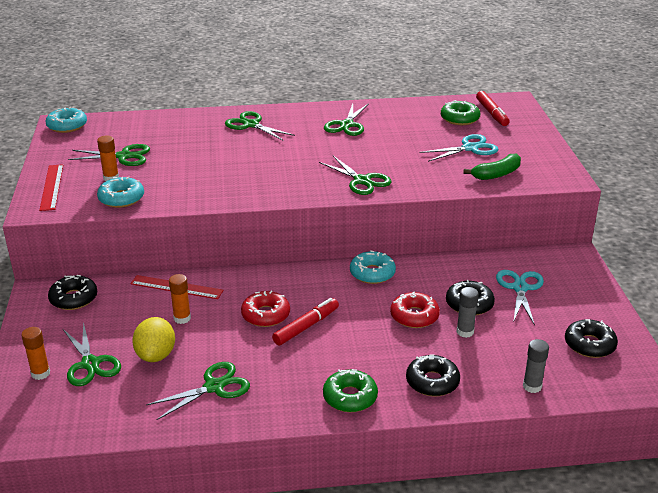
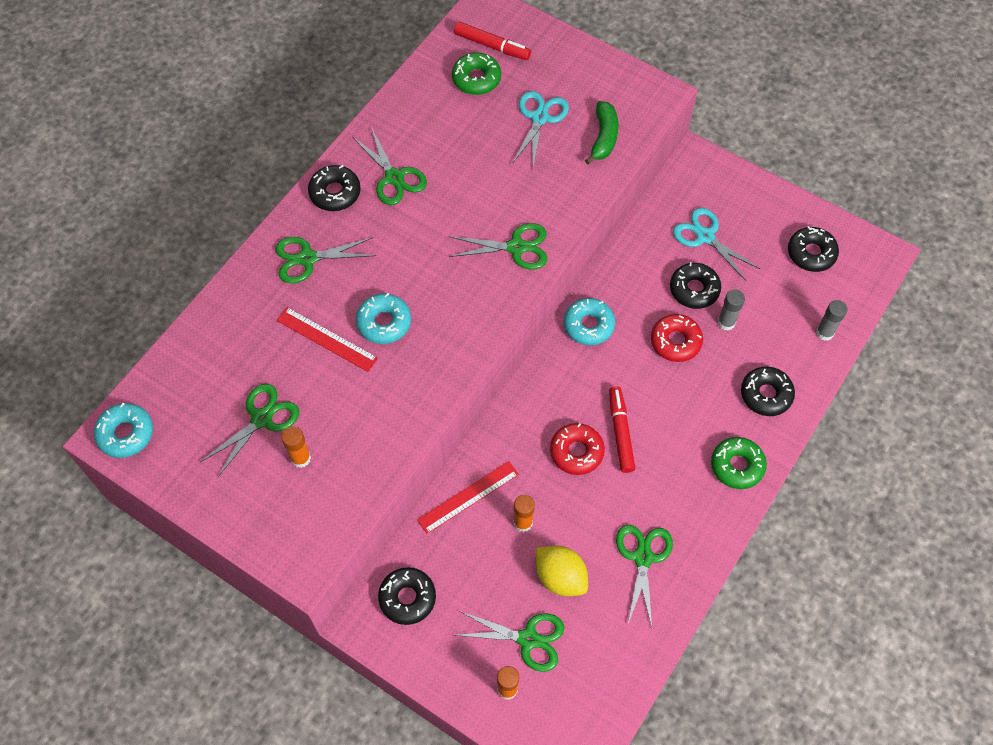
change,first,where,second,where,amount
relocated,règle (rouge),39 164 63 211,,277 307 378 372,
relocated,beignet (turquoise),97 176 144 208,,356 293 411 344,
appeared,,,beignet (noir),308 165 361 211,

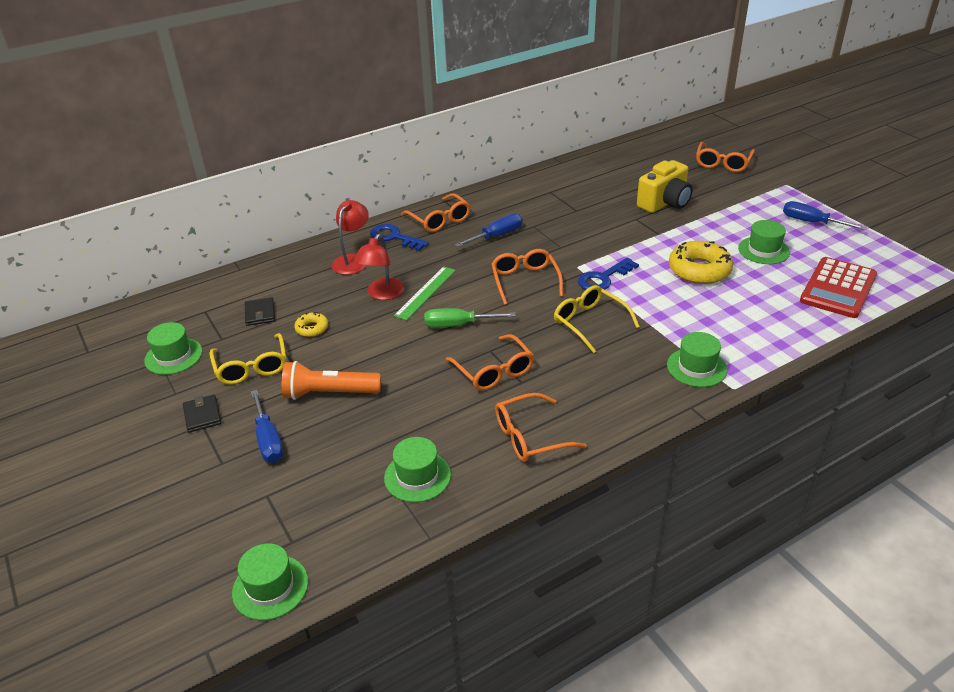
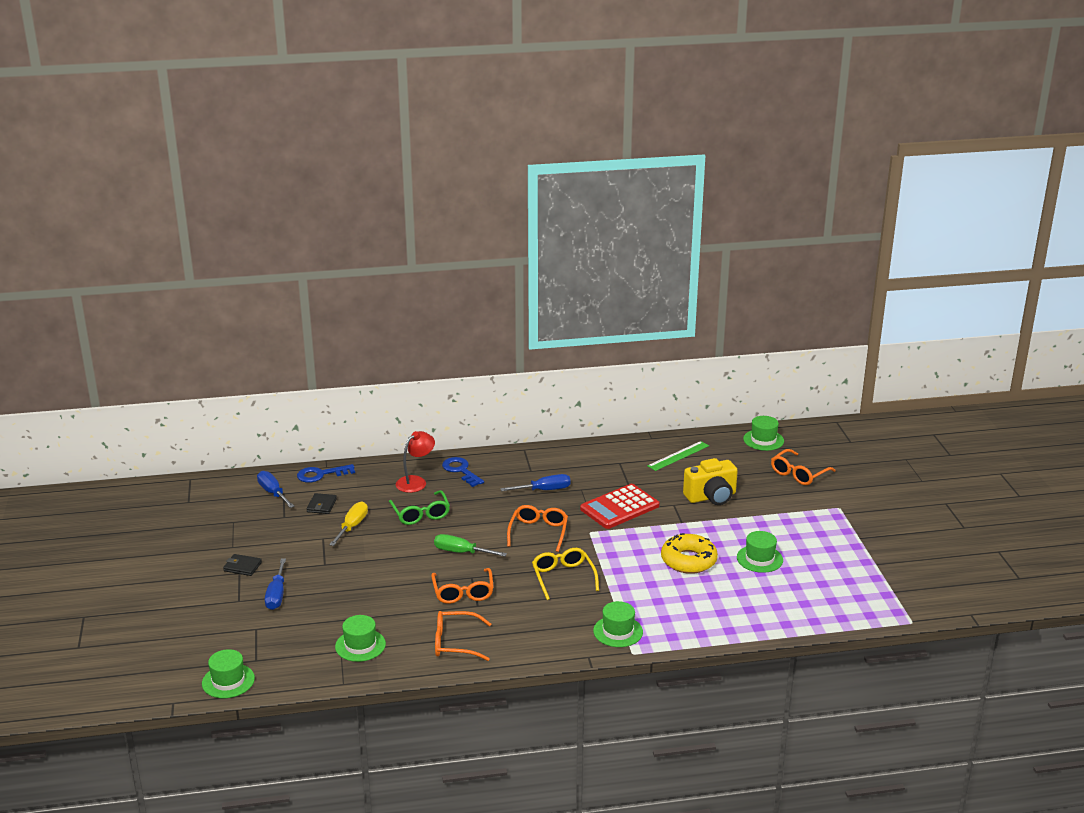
change,first,where,second,where,amount
missing,lunettes (orange),401 193 471 232,,,
relocated,tournevis (bleu),783 201 866 230,,257 471 294 508,
exchanged,lampe (rouge),354 234 405 300,lunettes (vert),389 490 450 525,
relocated,calculatrice (rouge),800 257 877 318,,580 484 660 529,
relocated,clé (bleu),578 258 639 290,,297 464 355 483,
relocated,règle (vert),394 266 456 321,,647 441 709 471,
exchanged,beignet (jaune),294 312 328 337,tournevis (jaune),329 502 368 546,
relocated,chapeau (vert),144 322 202 375,,743 416 784 451,
missing,lunettes (jaune),209 333 286 385,,,
missing,lampe de poche (orange),282 361 381 400,,,
spun,portefeuille (noir),183 395 221 433,,223 554 262 576,75 degrees counterclockwise

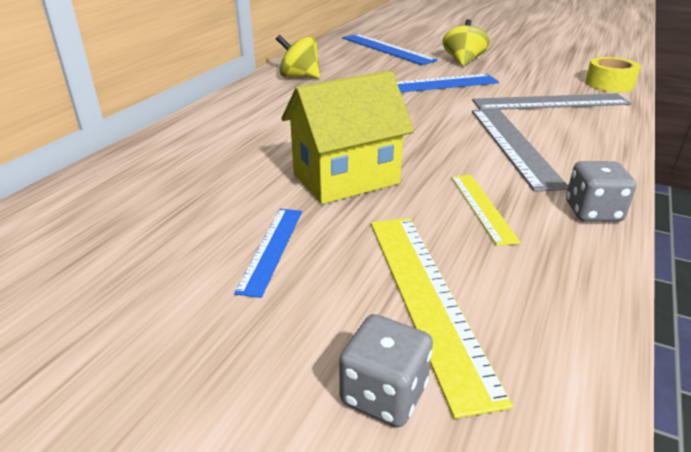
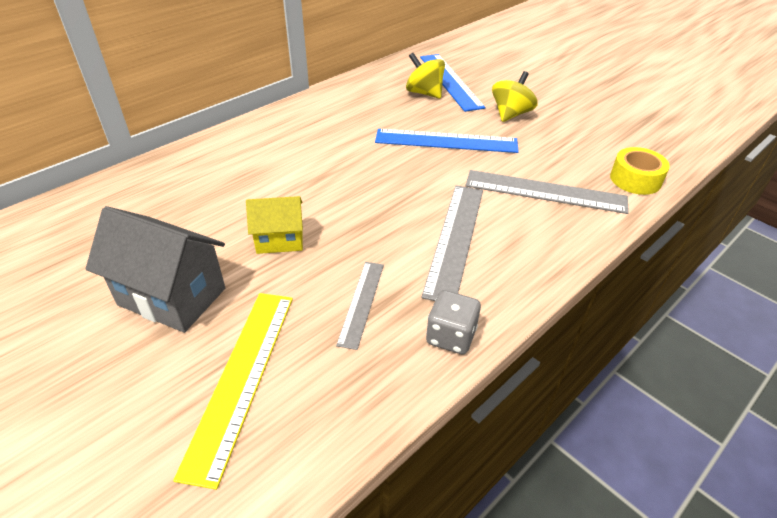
change,first,where,second,where,amount
relocated,toupie (jaune),276 35 320 78,,406 53 445 99,
size,maison (jaune),282 71 414 204,,246 196 303 254,x0.60
colour,règle (jaune),451 175 521 246,règle (gris),336 262 384 350,
exchanged,règle (bleu),234 209 302 298,maison (gris),86 206 225 333,
missing,dé (gris),339 314 433 427,,,

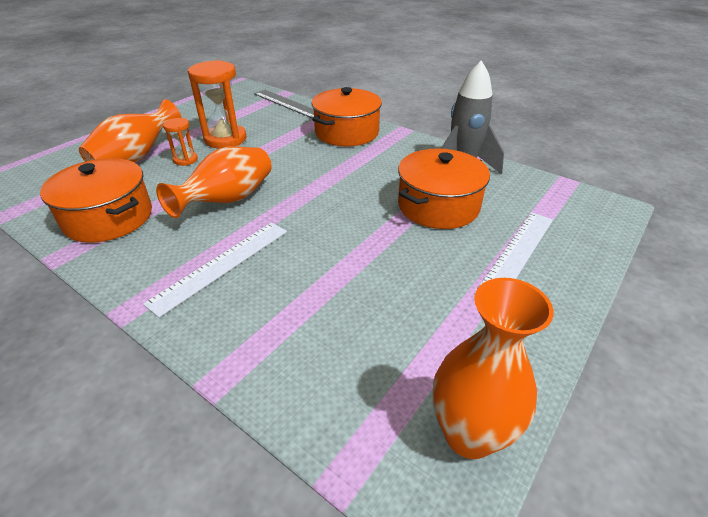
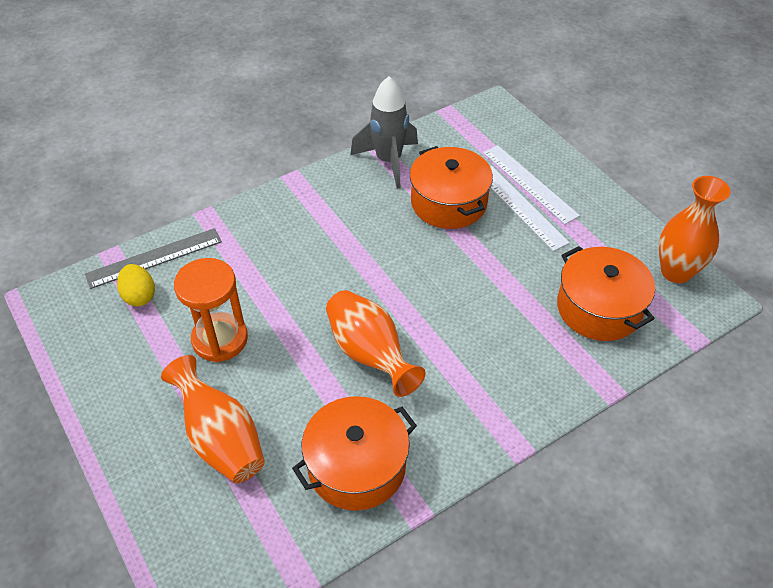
change,first,where,second,where,amount
relocated,marmite (orange),312 87 382 146,,557 246 655 341,
missing,sablier (orange),163 118 198 166,,,
relocated,règle (blanc),143 223 287 318,,490 166 570 251,
appeared,,,œuf (jaune),117 264 155 307,

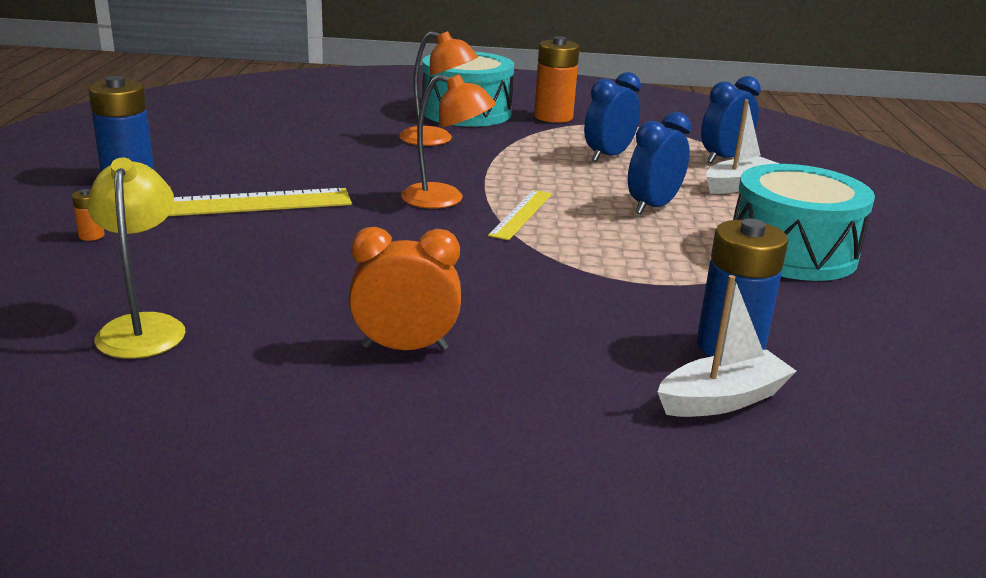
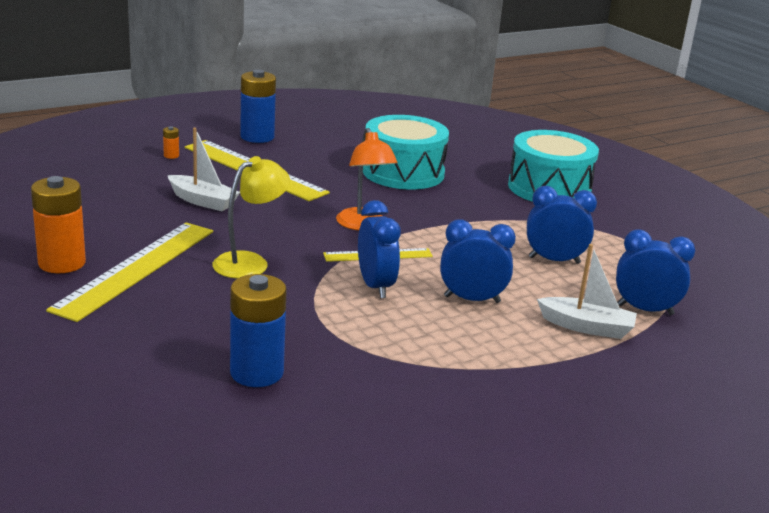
change,first,where,second,where,amount
missing,lampe (orange),399 31 478 146,,,
relocated,pile (orange),534 36 580 123,,31 176 86 273,
relocated,lampe (jaune),88 158 185 359,,212 156 290 279,
relocated,tambour (turquoise),733 164 875 281,,363 115 449 189,
exchanged,réveil (orange),349 227 461 350,règle (jaune),46 223 213 322,
relocated,bateau (blanc),657 275 797 417,,168 128 240 211,
appeared,,,réveil (bleu),358 200 401 298,

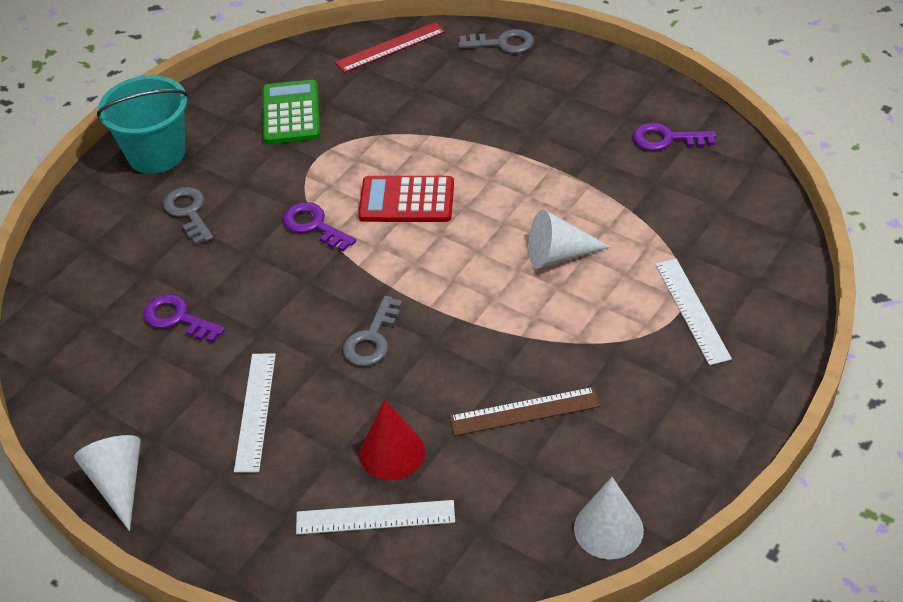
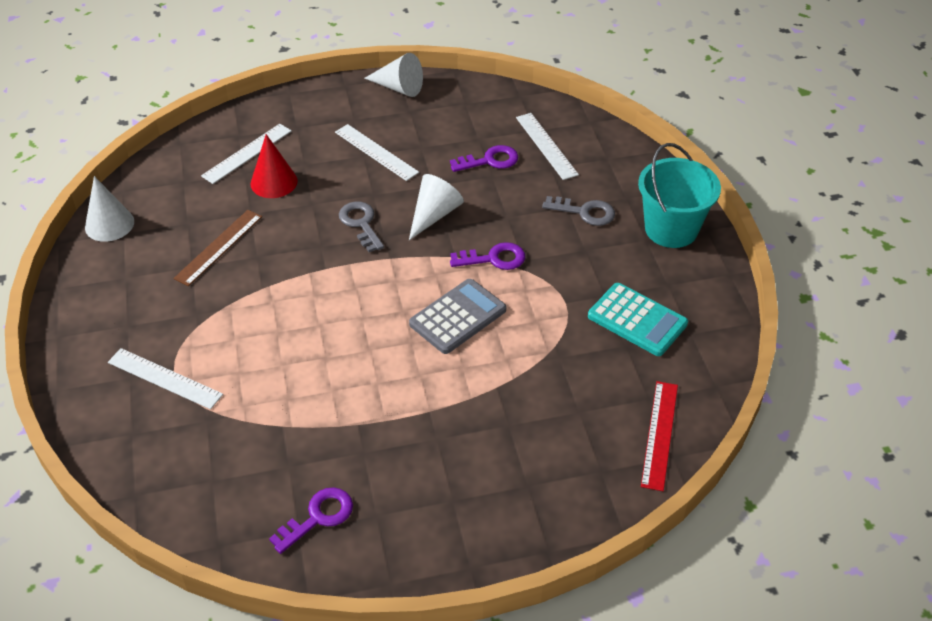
change,first,where,second,where,amount
missing,clé (gris),458 29 534 53,,,
colour,calculatrice (vert),263 80 320 144,calculatrice (turquoise),588 283 688 356,
colour,calculatrice (rouge),358 176 454 222,calculatrice (gris),409 279 506 354,
relocated,cône (blanc),528 210 610 269,,409 174 464 240,
appeared,,,règle (blanc),516 113 579 180,

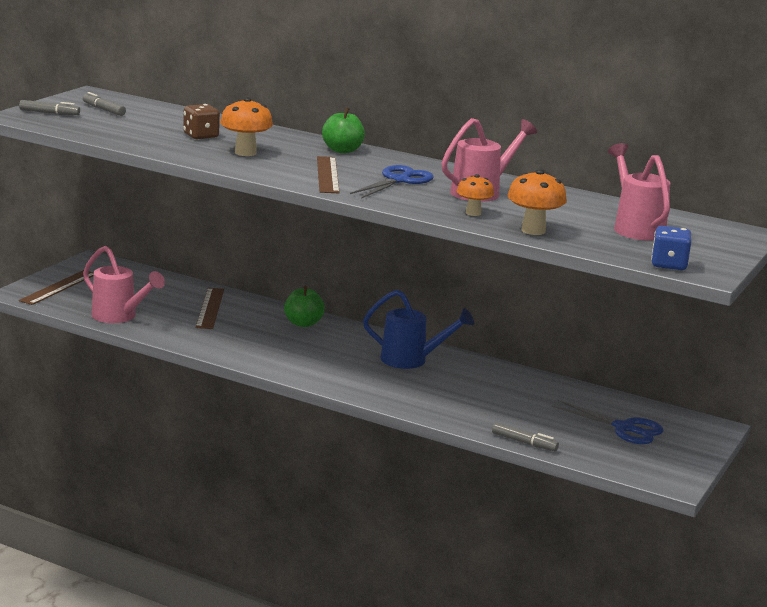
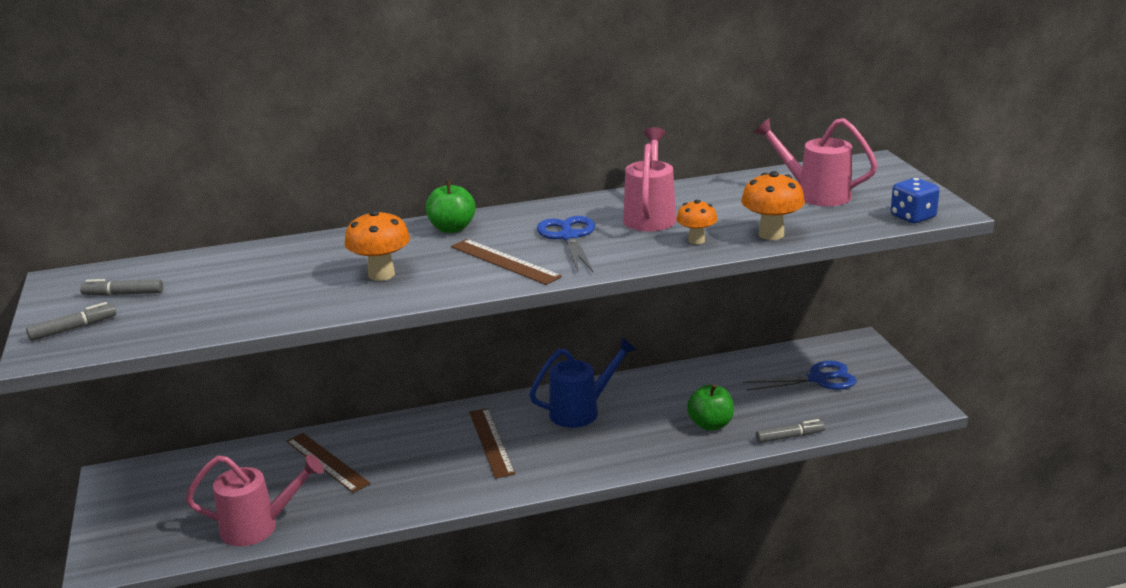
change,first,where,second,where,amount
missing,dé (marron),183 104 220 139,,,
relocated,règle (marron),19 270 94 305,,469 408 515 478,
relocated,pomme (vert),284 286 325 327,,687 384 734 431,

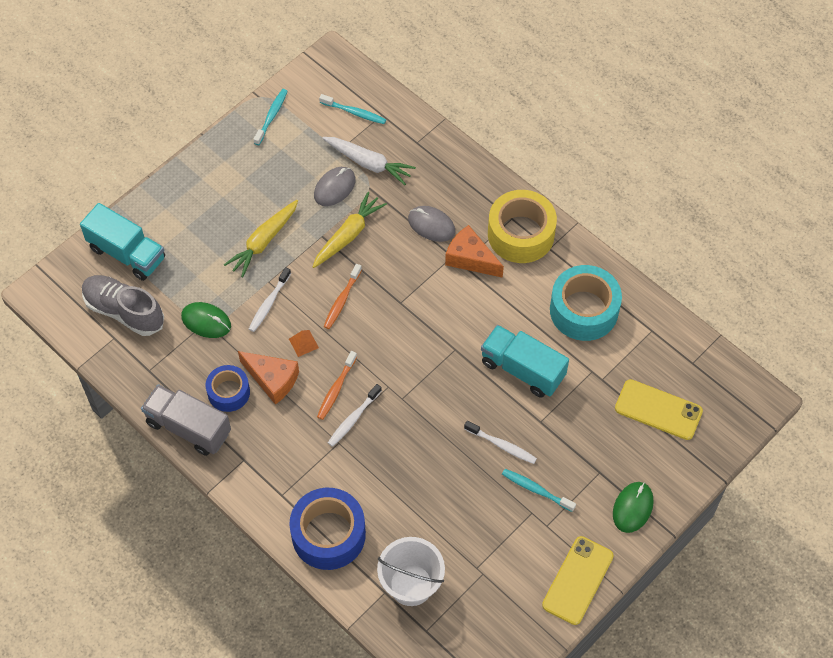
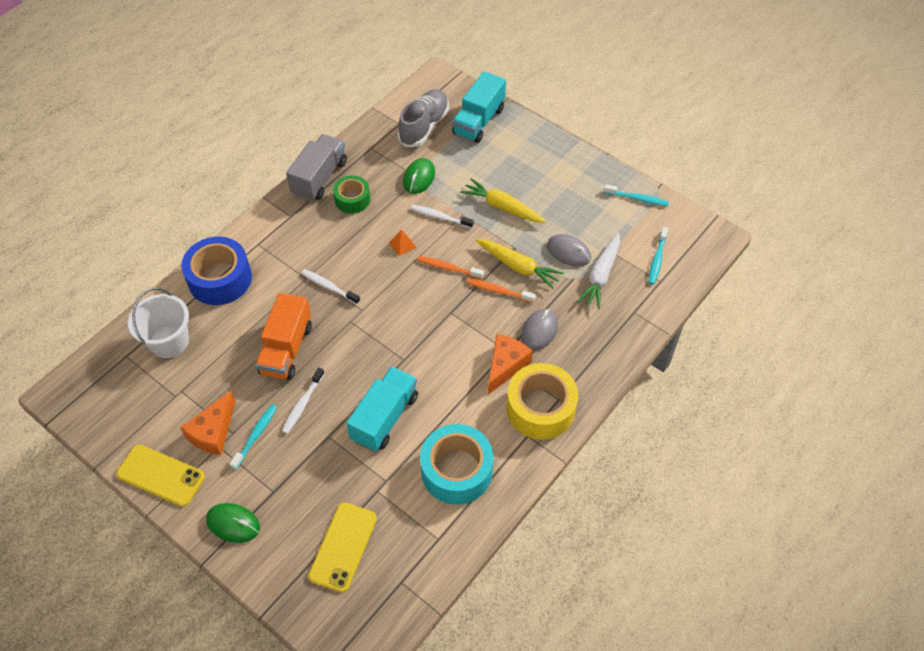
change,first,where,second,where,amount
relocated,fromage (orange),238 351 299 405,,180 391 236 455,
relocated,brosse à dents (orange),317 351 357 420,,467 278 536 303,
colour,ruban adhésif (bleu),206 365 250 412,ruban adhésif (vert),333 175 370 214,
appeared,,,camion (orange),255 293 312 380,

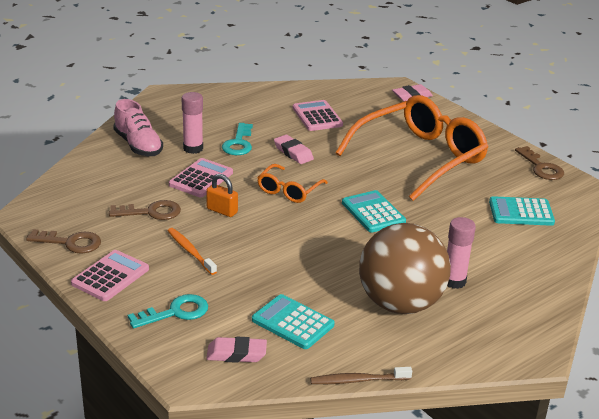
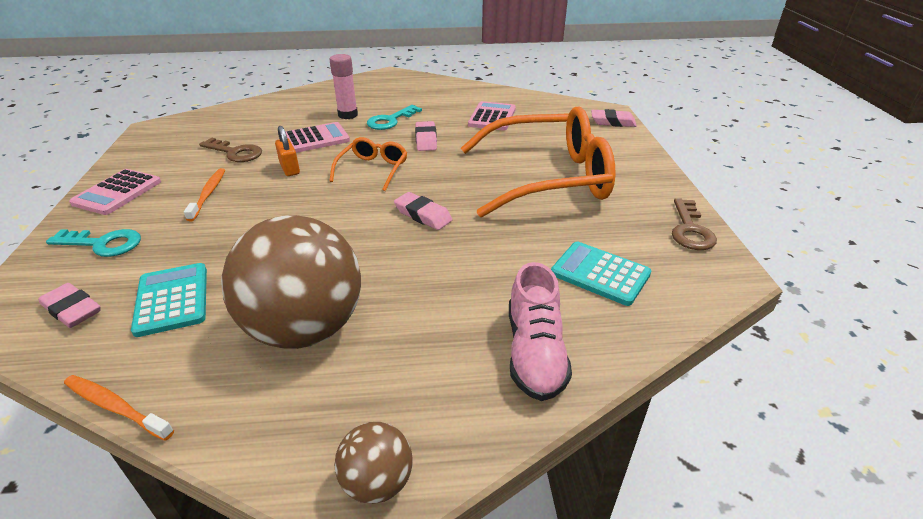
change,first,where,second,where,amount
relocated,chaussure (rose),113 99 163 156,,509 262 572 401,
spun,lunettes (orange),257 164 328 203,,329 137 407 191,135 degrees clockwise
exchanged,calculatrice (turquoise),342 190 406 233,gomme (rose),394 192 453 230,
missing,bâton de colle (rose),447 217 476 289,,,
missing,clé (marron),26 229 101 254,,,
spun,calculatrice (rose),71 250 149 301,,69 169 161 215,135 degrees clockwise
colour,brosse à dents (marron),310 367 412 384,brosse à dents (orange),64 375 174 441,
appeared,,,balle (marron),335 422 413 504,

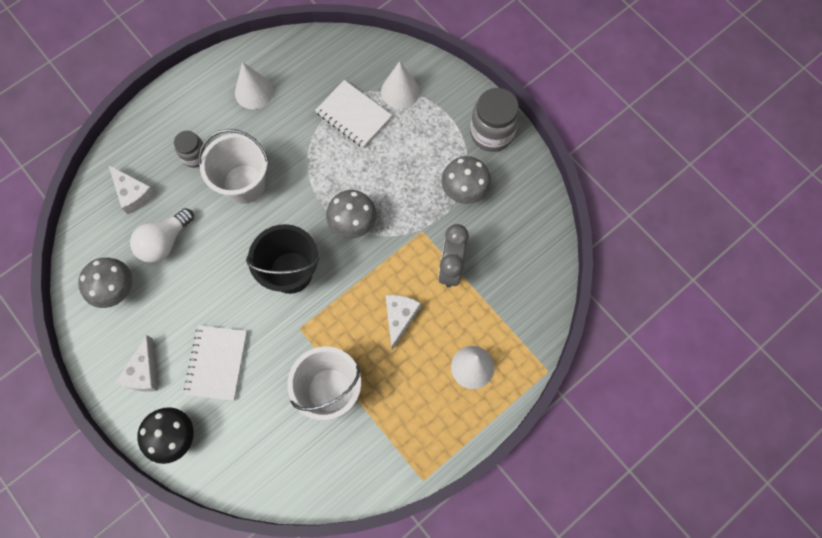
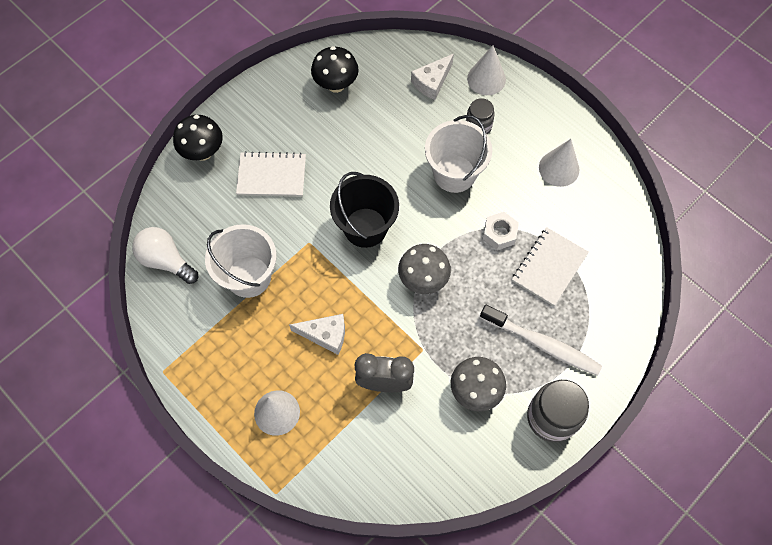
change,first,where,second,where,amount
relocated,cône (blanc),381 61 420 109,,467 45 506 95,
relocated,ampoule (blanc),130 208 194 263,,132 227 198 284,
colour,champignon (gris),78 258 132 308,champignon (noir),311 46 359 93,
missing,fromage (blanc),116 335 158 392,,,
appeared,,,écrou (blanc),483 212 519 250,
appeared,,,brosse à dents (blanc),480 304 602 376,

